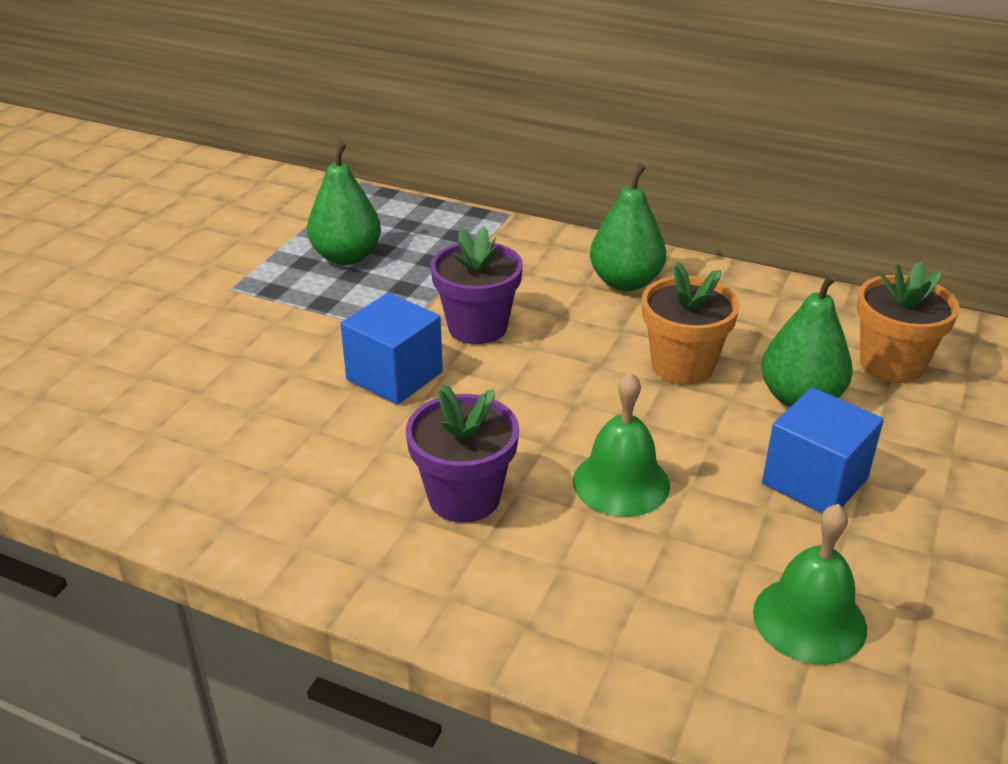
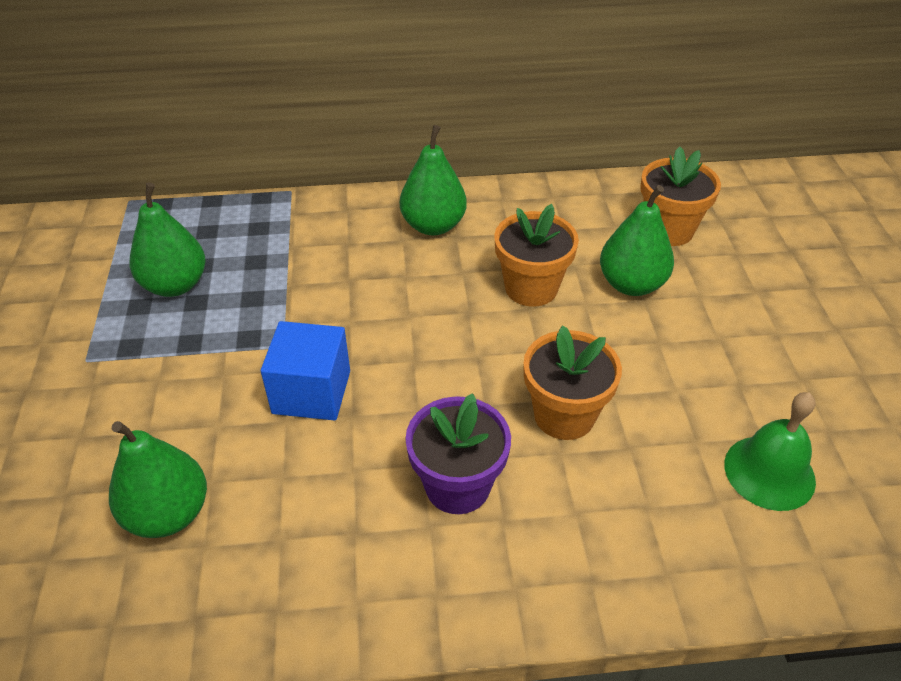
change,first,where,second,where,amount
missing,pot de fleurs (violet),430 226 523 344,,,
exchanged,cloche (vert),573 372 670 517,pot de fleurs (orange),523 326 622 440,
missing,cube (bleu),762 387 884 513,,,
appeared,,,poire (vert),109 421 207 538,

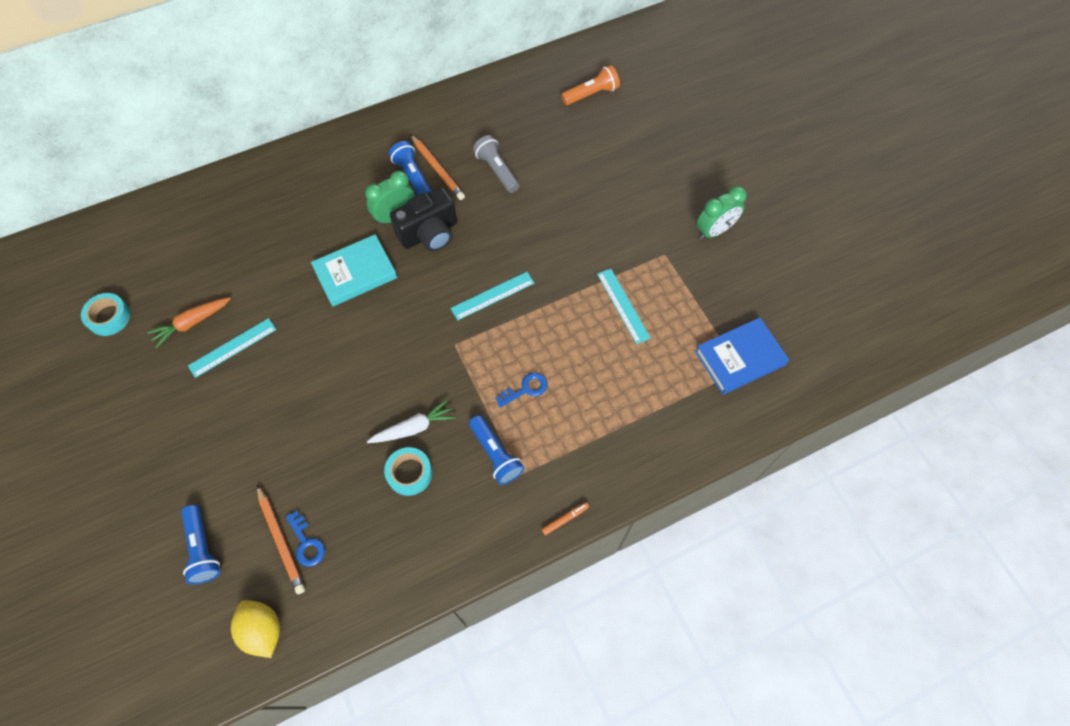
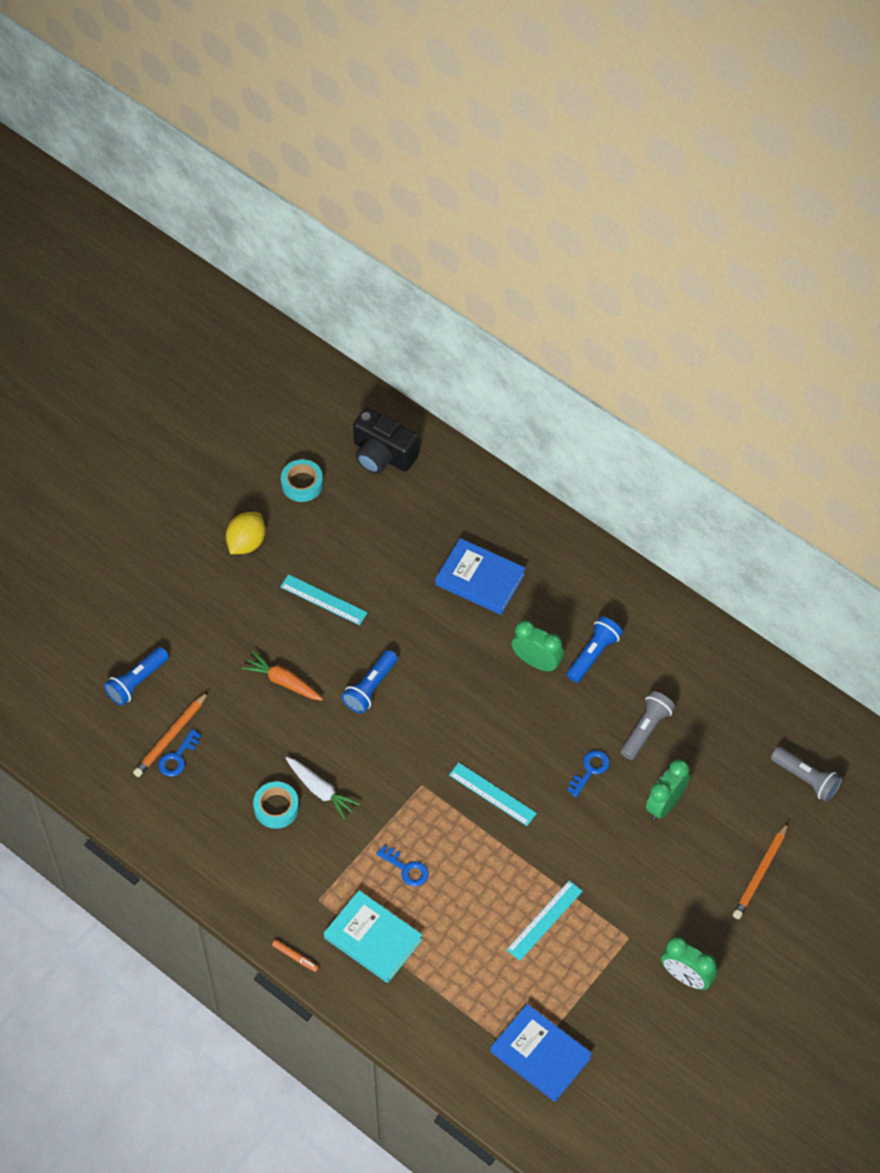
change,first,where,second,where,amount
colour,lampe de poche (orange),561 65 620 105,lampe de poche (gris),771 747 842 802,
relocated,crayon (orange),410 134 465 200,,733 823 788 919,
relocated,appareil photo (noir),390 187 457 251,,353 408 419 474,
relocated,livre (turquoise),311 234 397 307,,324 890 423 983,
relocated,carotte (orange),147 297 231 348,,242 651 323 701,
relocated,lampe de poche (bleu),469 415 524 485,,342 650 398 714,
relocated,citron (jaune),231 600 280 658,,226 512 265 554,
appeared,,,livre (bleu),435 538 526 615,
appeared,,,clé (bleu),567 750 610 797,
appeared,,,réveil (vert),646 759 690 820,

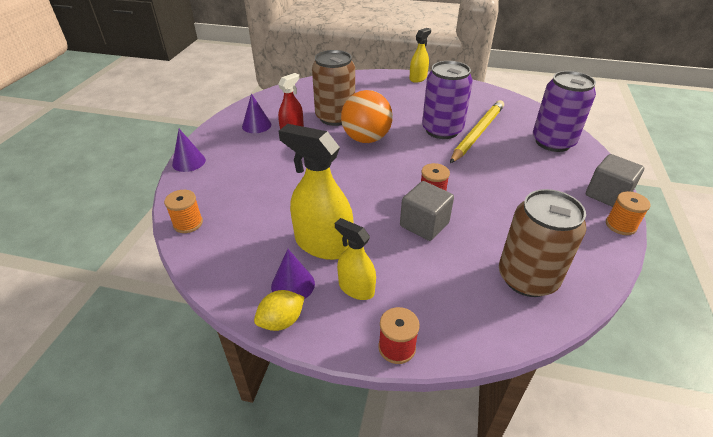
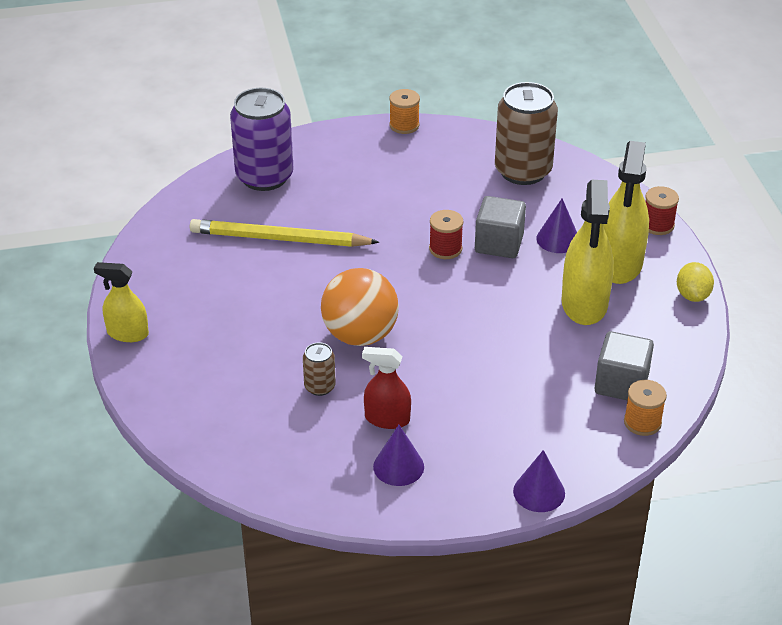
change,first,where,second,where,amount
size,canette (marron),312 50 355 126,,303 342 336 396,x0.46
missing,canette (violet),422 61 473 139,,,
relocated,cube (gris),586 154 644 207,,595 331 654 401,
size,vaporisateur (jaune),335 218 376 300,,603 141 649 284,x1.70
relocated,cône (violet),271 249 315 299,,536 198 577 253,
spun,citron (jaune),254 290 305 331,,677 262 714 302,60 degrees clockwise

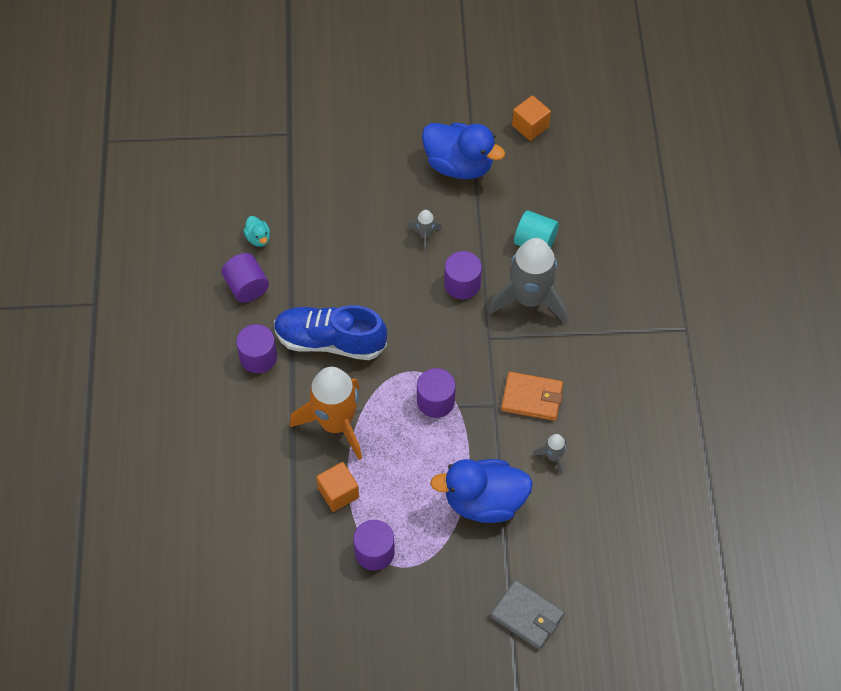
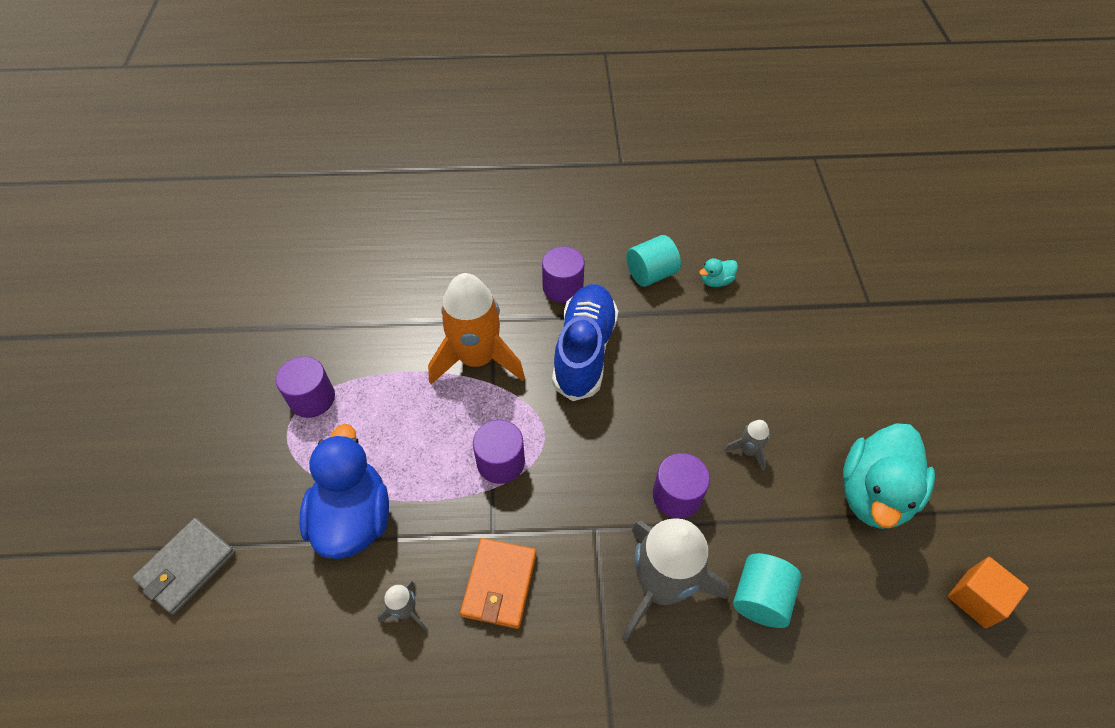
change,first,where,second,where,amount
colour,canard (bleu),422 123 505 179,canard (turquoise),843 423 935 529,
colour,cylindre (violet),221 253 269 303,cylindre (turquoise),626 235 681 287,
missing,cube (orange),316 462 359 512,,,

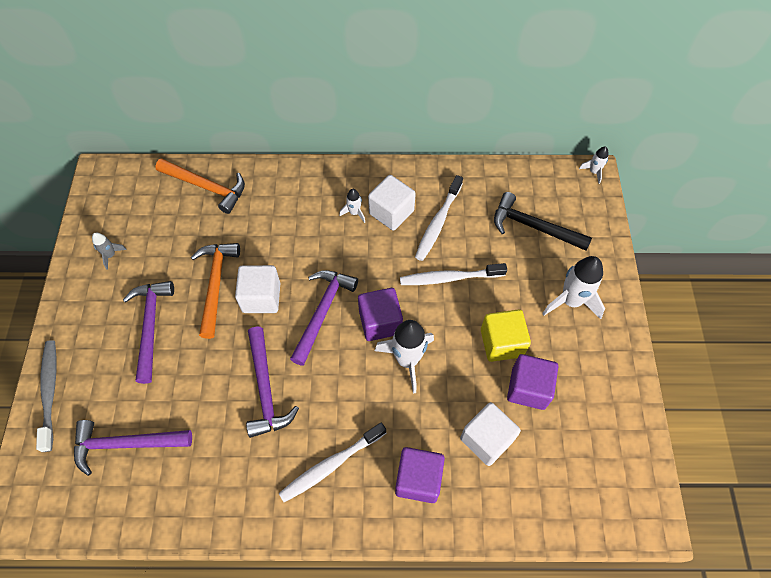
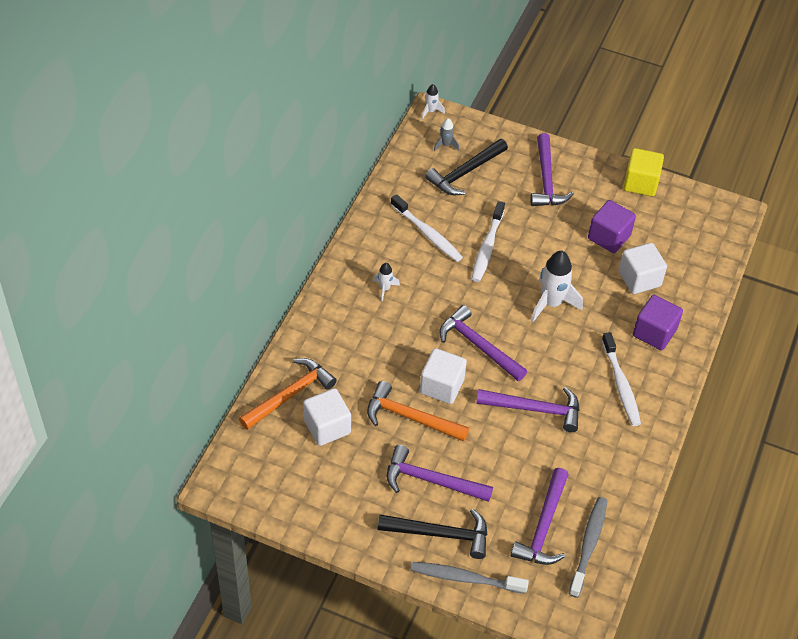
change,first,where,second,where,amount
relocated,cube (blanc),368 175 416 231,,303 388 351 446,
relocated,fusée (gris),92 233 127 270,,434 118 459 151,
exchanged,fusée (blanc),542 256 605 319,marteau (violet),531 133 574 206,
missing,cube (violet),358 288 403 341,,,
relocated,cube (jaune),481 309 531 362,,623 148 664 196,
appeared,,,brosse à dents (gris),569 497 607 598,
appeared,,,marteau (noir),378 509 487 559,

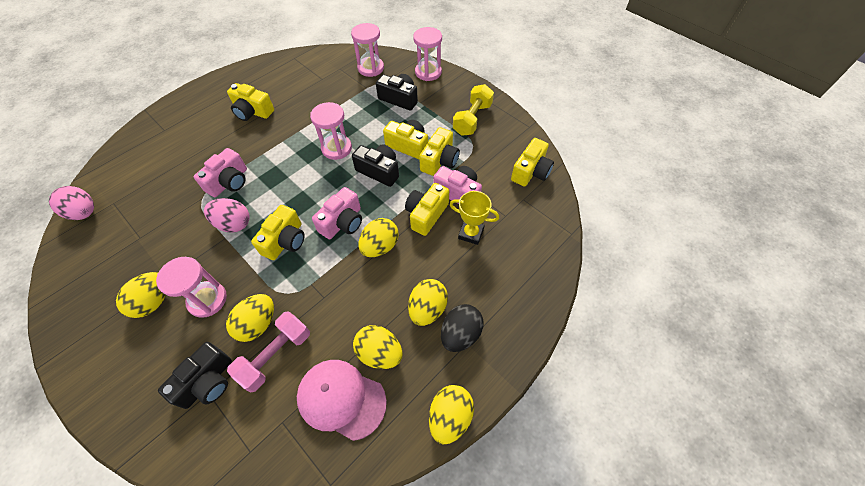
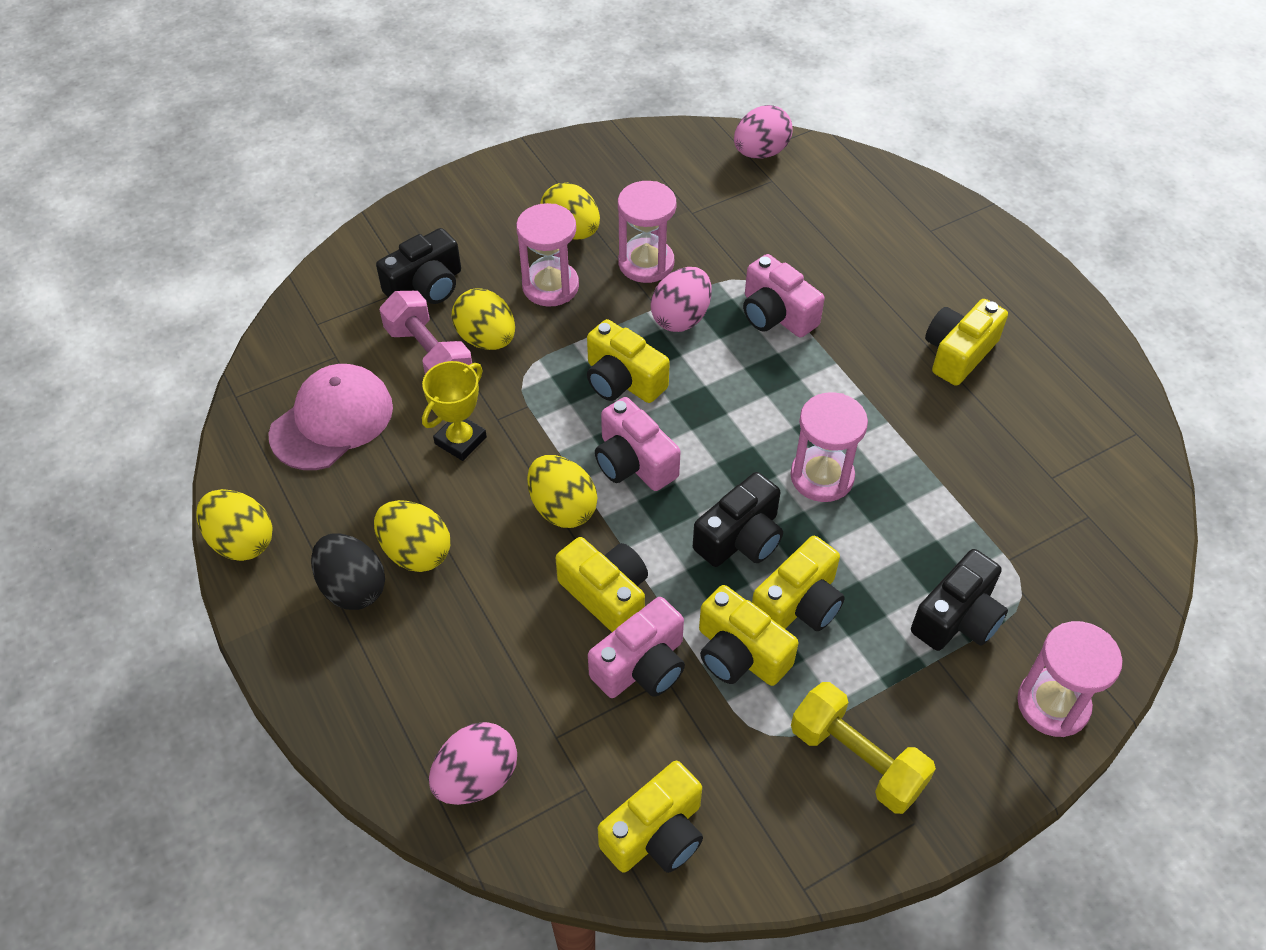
change,first,where,second,where,amount
relocated,sablier (rose),351 23 384 77,,618 181 677 283,
spun,appareil photo (jaune),511 138 554 187,,598 761 703 873,90 degrees counterclockwise
relocated,trophée (jaune),450 191 499 245,,422 361 487 461,
missing,œuf (jaune),353 325 402 369,,,
spun,appareil photo (noir),158 342 232 409,,376 228 461 304,90 degrees counterclockwise
appeared,,,œuf (rose),429 722 517 805,

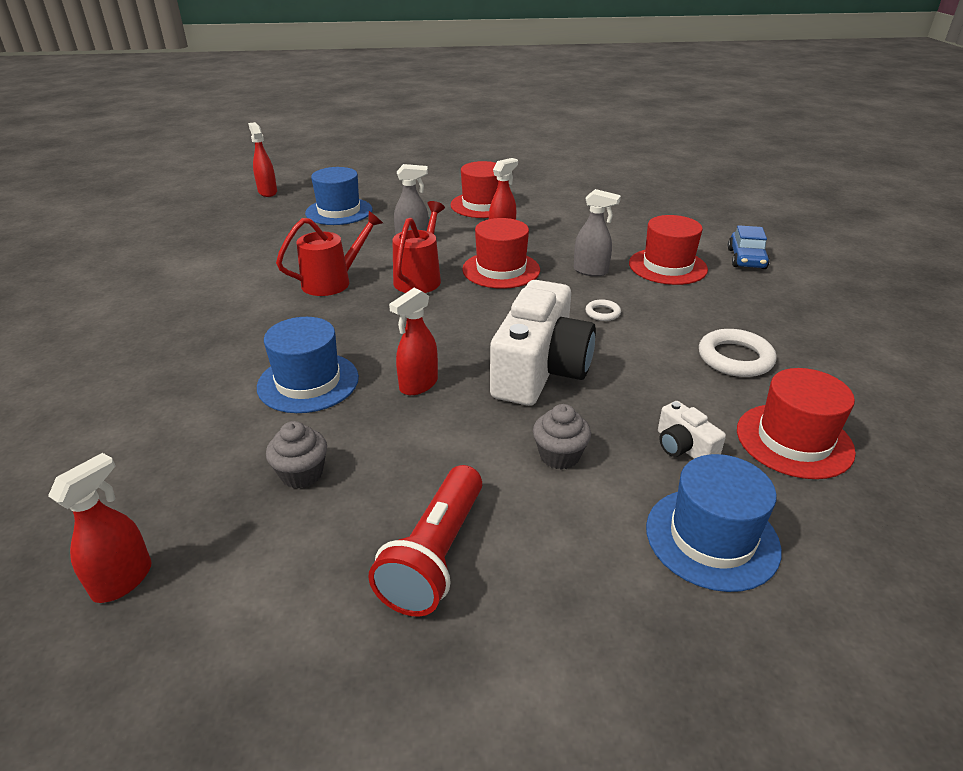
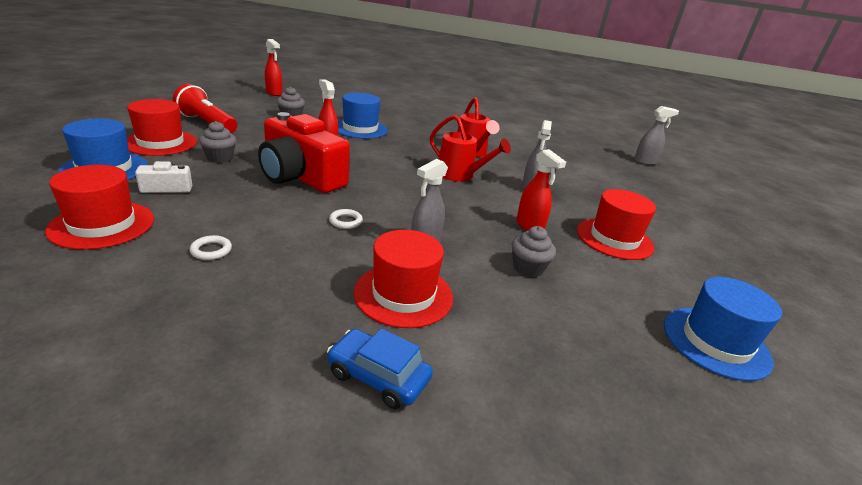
change,first,where,second,where,amount
colour,vaporisateur (rouge),248 122 277 197,vaporisateur (gris),634 106 679 165,
relocated,chapeau (bleu),305 167 373 225,,664 277 782 381,
relocated,chapeau (rouge),462 218 540 289,,127 99 197 156,
colour,appareil photo (blanc),490 280 596 406,appareil photo (rouge),258 112 350 193,
size,anneau (blanc),699 329 776 377,,190 235 232 260,x0.52
appeared,,,muffin (gris),512 226 556 277,

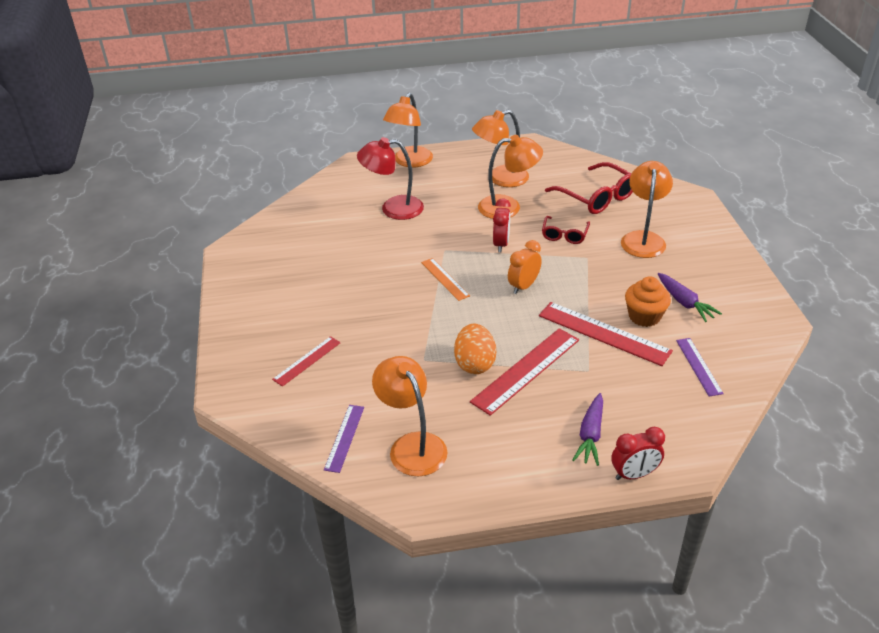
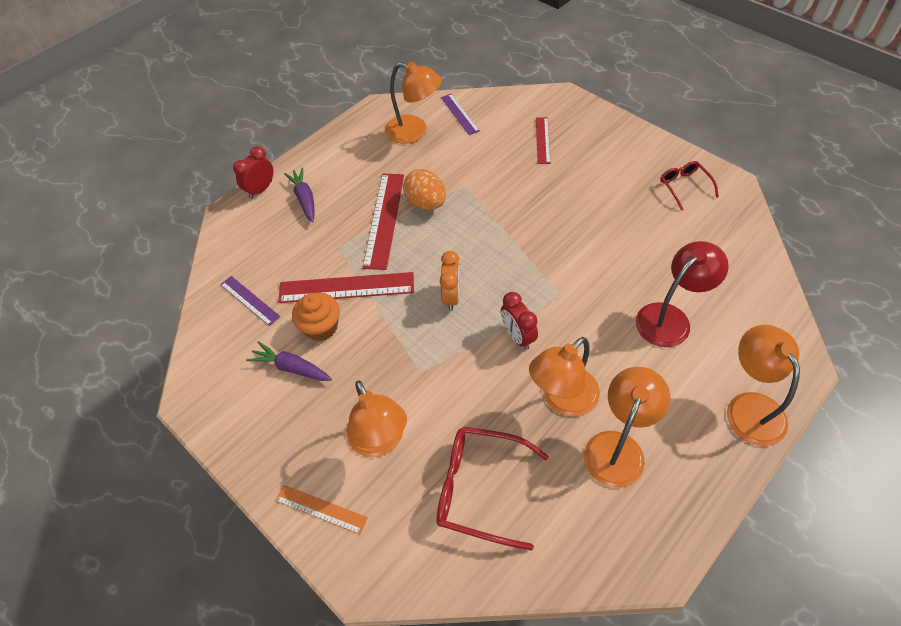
change,first,where,second,where,amount
relocated,lunettes (rouge),542 216 590 244,,660 161 719 211,
relocated,règle (orange),421 258 470 301,,275 485 368 534,

